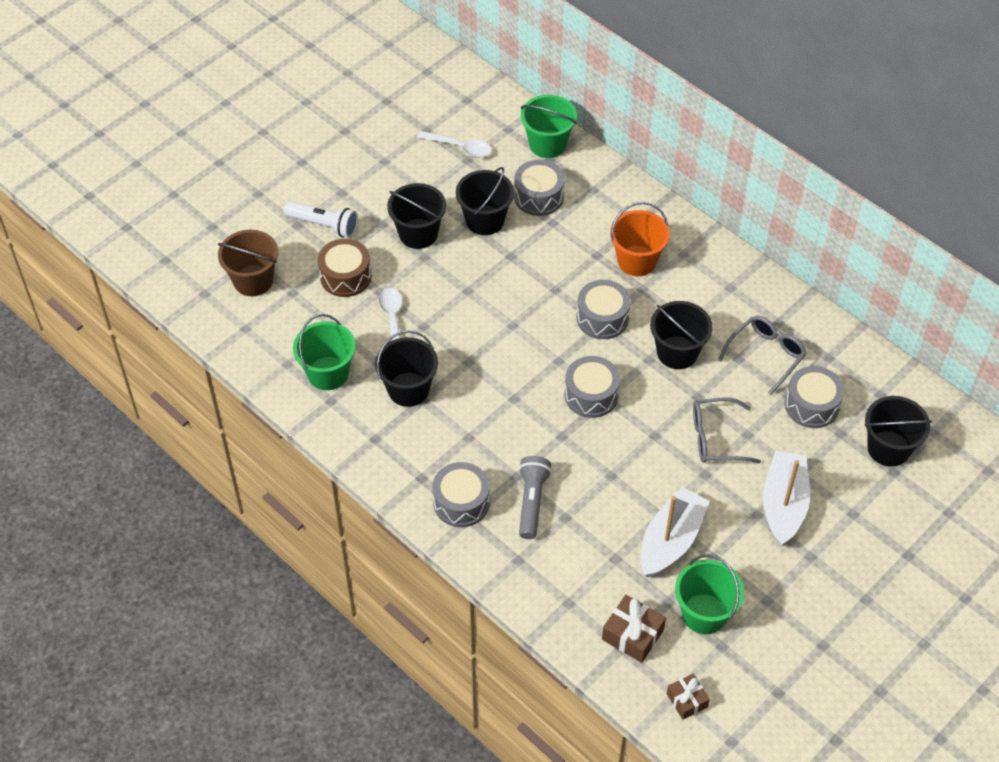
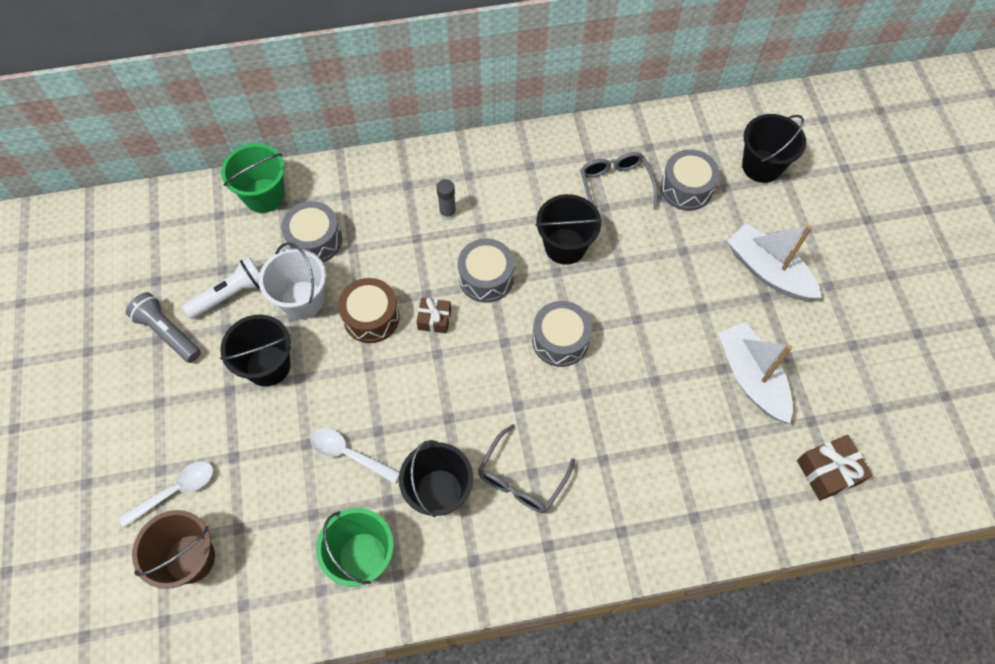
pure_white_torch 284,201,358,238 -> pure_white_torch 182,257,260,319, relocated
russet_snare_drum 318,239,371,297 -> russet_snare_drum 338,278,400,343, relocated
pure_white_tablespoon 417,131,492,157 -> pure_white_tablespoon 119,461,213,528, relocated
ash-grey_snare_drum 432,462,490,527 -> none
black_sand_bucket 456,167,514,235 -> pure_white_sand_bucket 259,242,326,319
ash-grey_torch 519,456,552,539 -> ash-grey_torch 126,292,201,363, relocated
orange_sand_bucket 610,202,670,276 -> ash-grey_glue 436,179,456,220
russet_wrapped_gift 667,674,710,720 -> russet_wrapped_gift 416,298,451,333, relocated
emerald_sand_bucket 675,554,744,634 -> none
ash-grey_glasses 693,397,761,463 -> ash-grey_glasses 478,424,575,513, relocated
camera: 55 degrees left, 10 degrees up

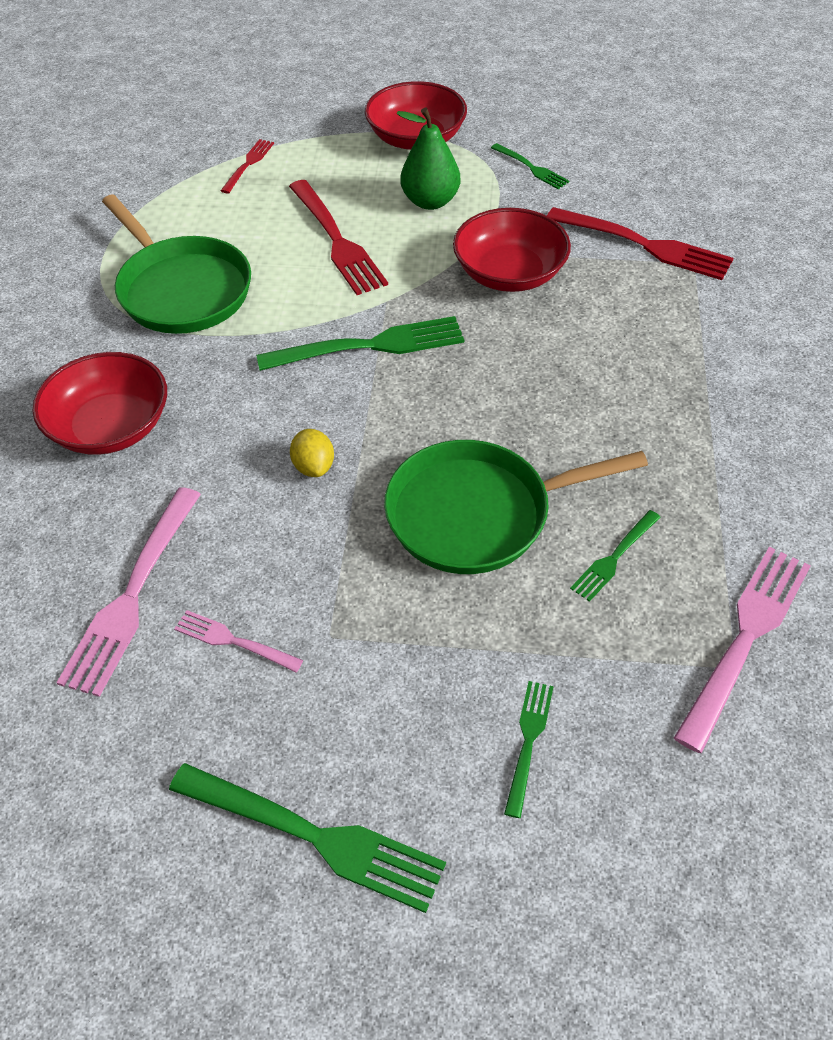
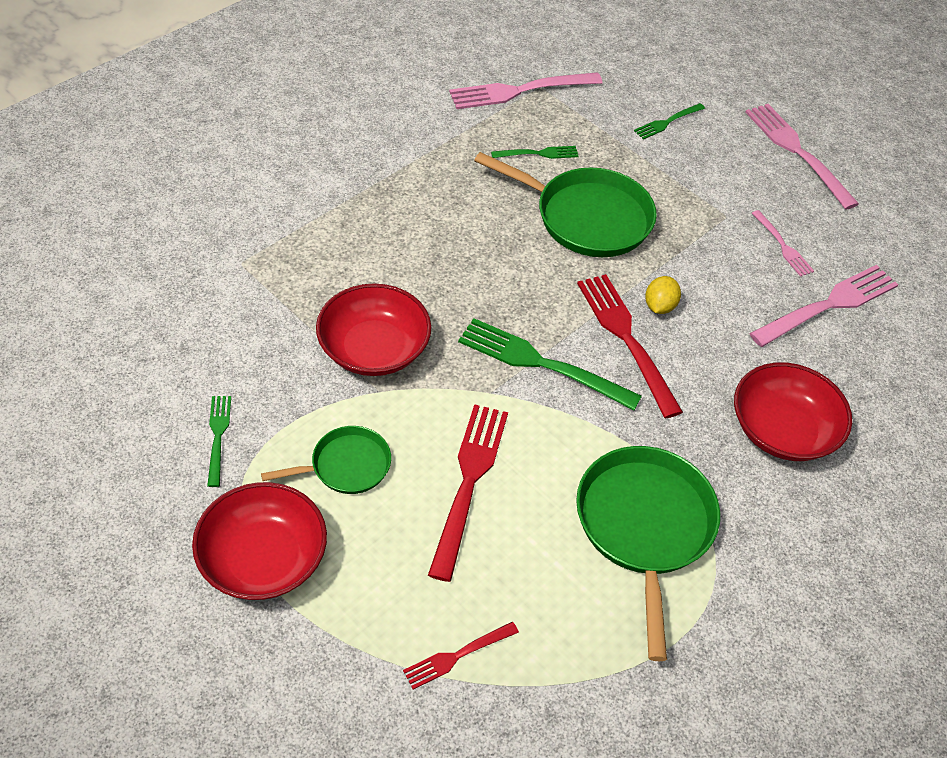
emerald_table_fork 169,763,446,913 -> rosy_table_fork 745,104,859,210
emerald_pear_fruit 396,108,460,210 -> emerald_pan 261,426,391,494
scarlet_table_fork 547,207,734,280 -> scarlet_table_fork 577,274,683,418, relocated
camera: 145 degrees left, 0 degrees up

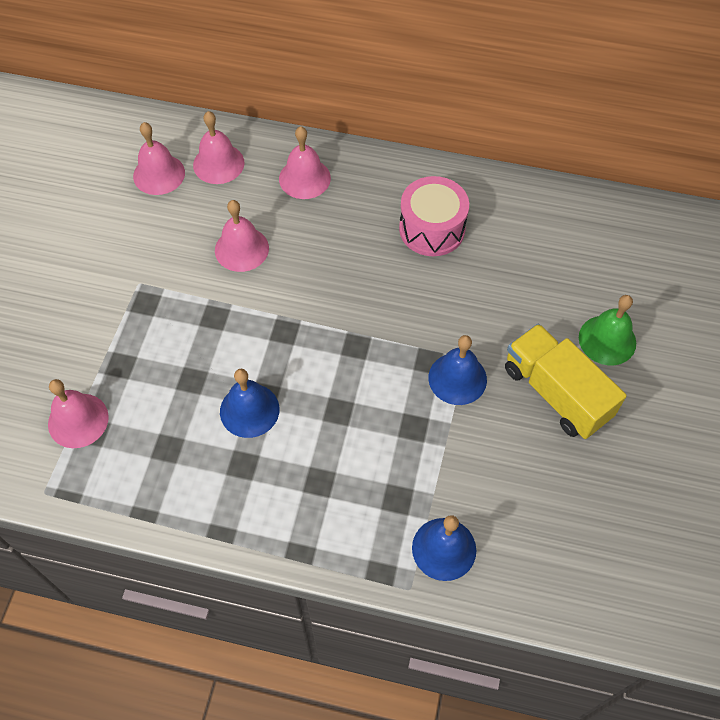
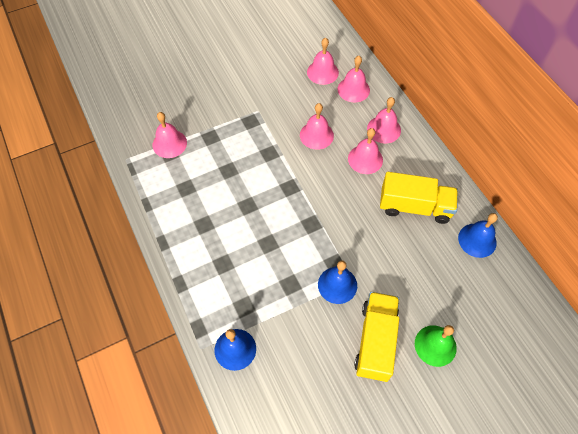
royal_blue_school_bell 220,369,279,438 -> royal_blue_school_bell 458,213,498,258, relocated
rosy_snare_drum 399,176,469,256 -> bright_yellow_lorry 380,172,458,224
none -> rosy_school_bell 348,128,383,174
camera: 50 degrees right, 0 degrees up

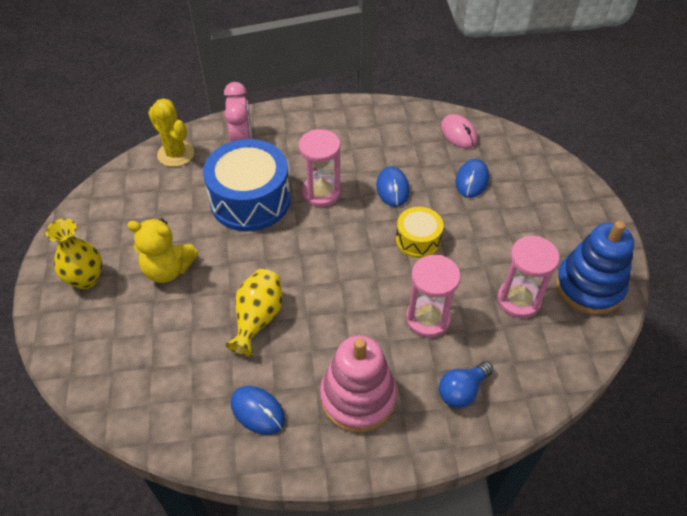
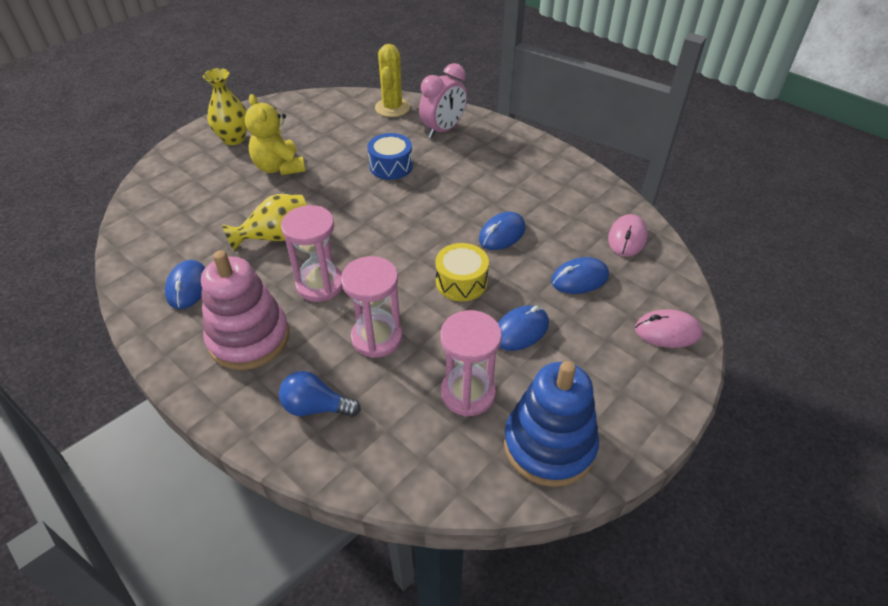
royal_blue_snare_drum 203,139,291,231 -> royal_blue_snare_drum 367,133,413,180, x0.53
rosy_hourglass 299,129,341,207 -> rosy_hourglass 281,205,343,302, relocated
none -> royal_blue_computer_mouse 498,305,549,351
none -> rosy_computer_mouse 635,309,702,348
camera: 50 degrees right, 5 degrees down

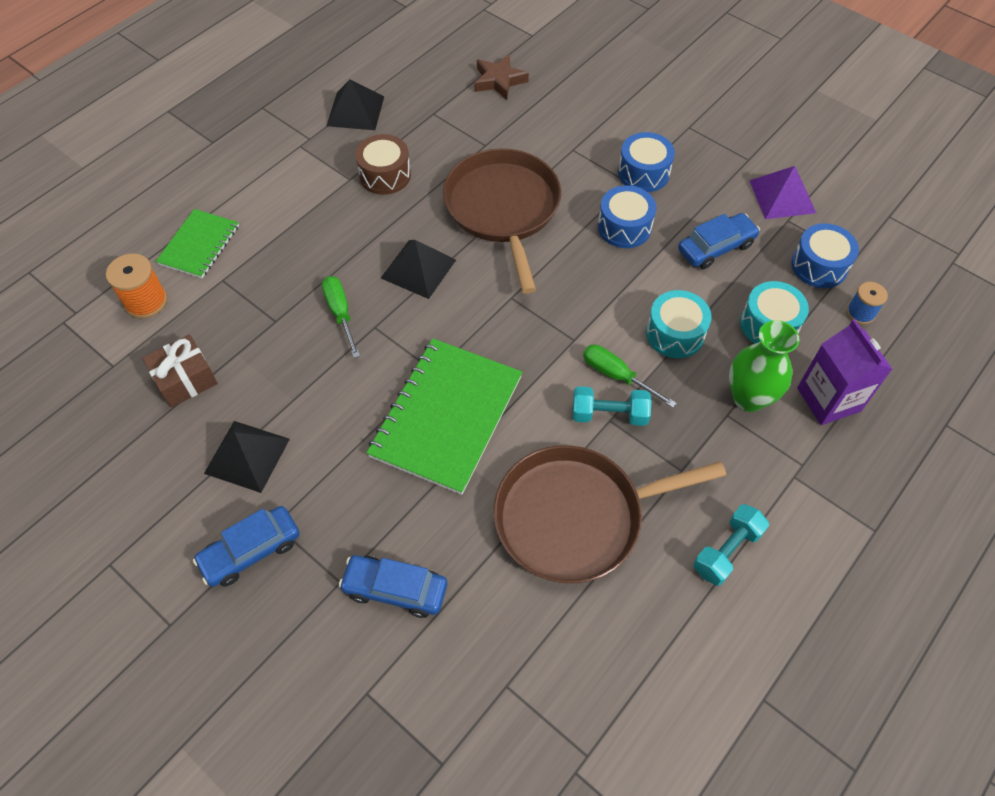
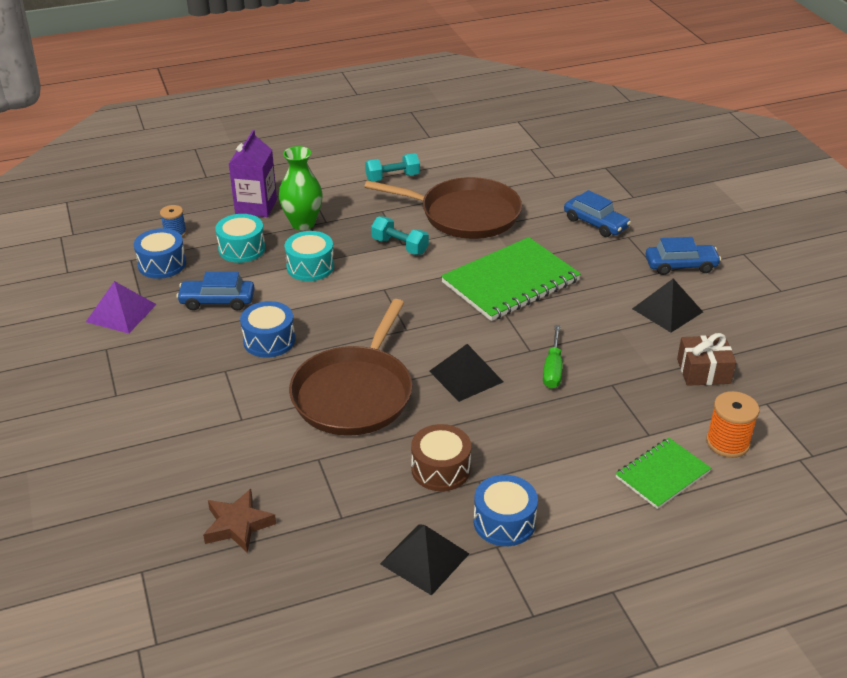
emerald_screwdriver 583,344,677,408 -> none
royal_blue_snare_drum 618,132,675,192 -> royal_blue_snare_drum 474,475,538,546, relocated
camera: 150 degrees left, 20 degrees down

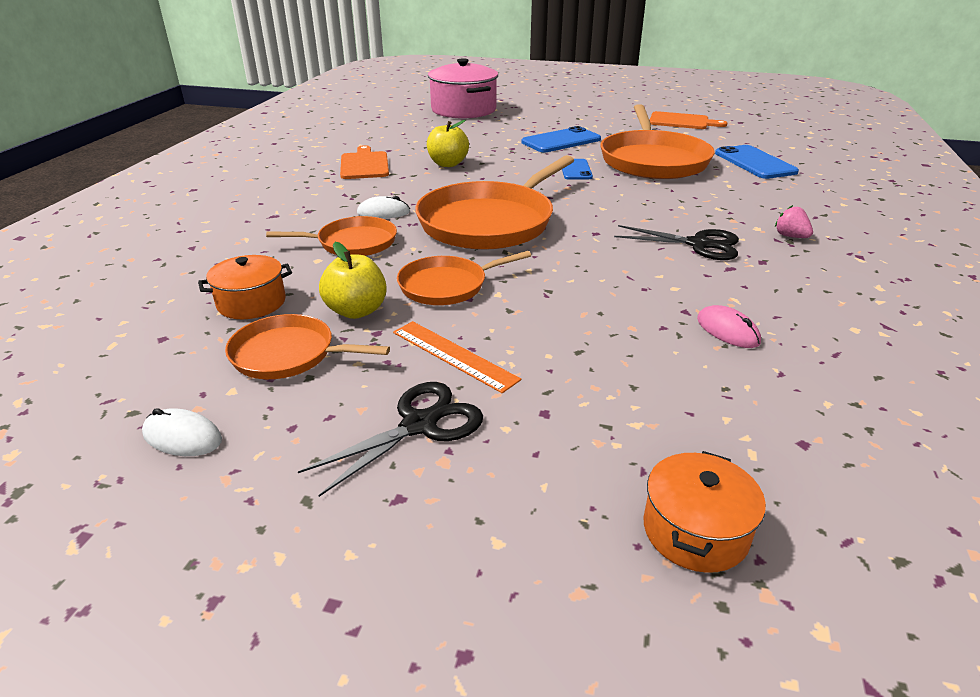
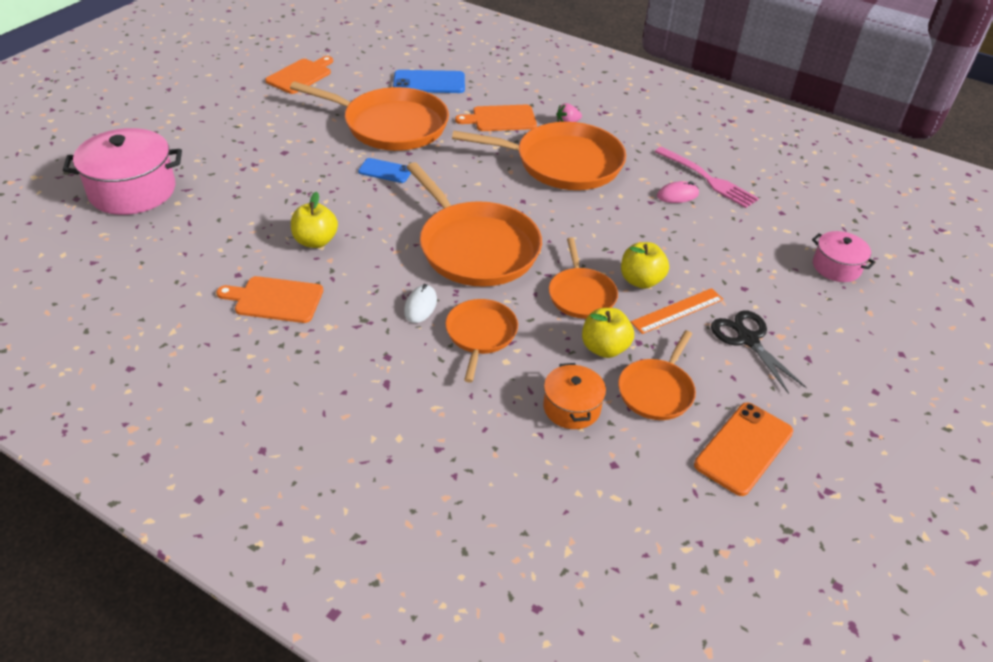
pure_white_computer_mouse 142,408,222,456 -> orange_smartphone 694,402,794,496
royal_blue_smartphone 522,126,601,153 -> none
black_scissors 614,225,739,260 -> orange_pan 452,122,626,190
orange_stockpot 644,451,766,573 -> rosy_stockpot 812,231,876,282
none -> orange_cutting_board 455,105,537,131
none -> bright_yellow_toy_apple 621,242,669,289
none -> rosy_table_fork 655,147,759,208
camera: 75 degrees left, 10 degrees up

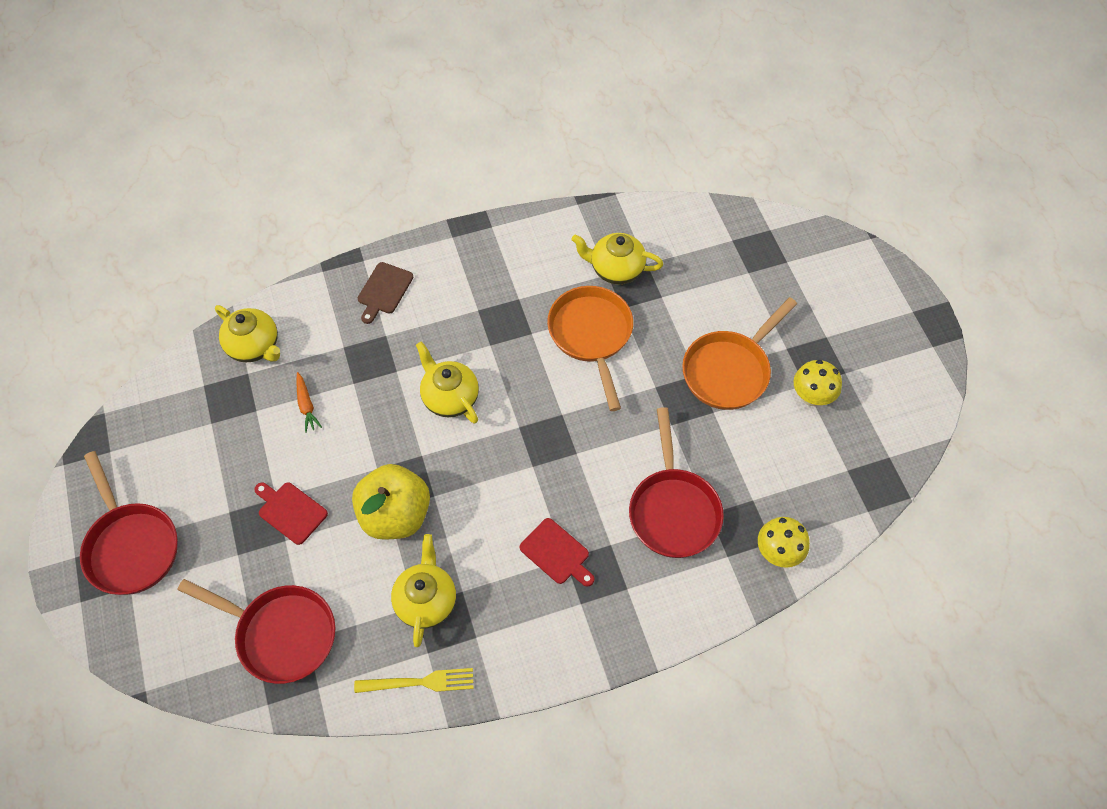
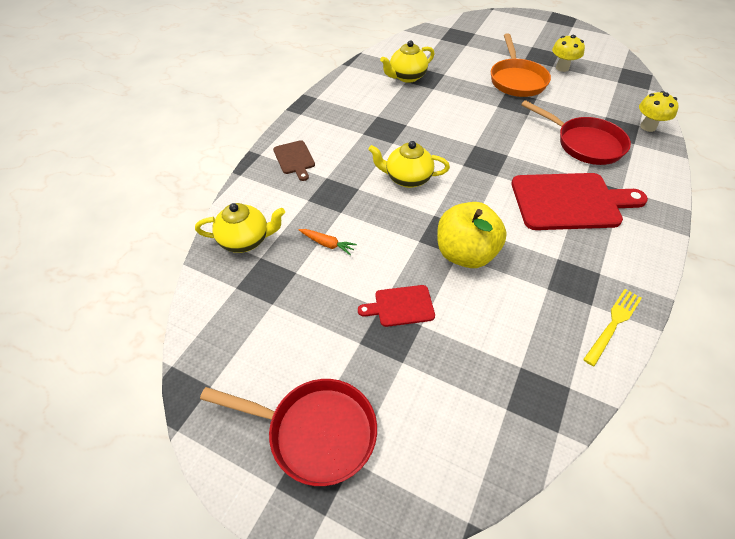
scarlet_pan 177,579,335,684 -> none
bright_yellow_teapot 391,534,456,647 -> none
scarlet_cutting_board 520,518,594,587 -> scarlet_cutting_board 511,173,648,230, x2.05
orange_pan 547,286,633,411 -> none
camera: 45 degrees left, 10 degrees down

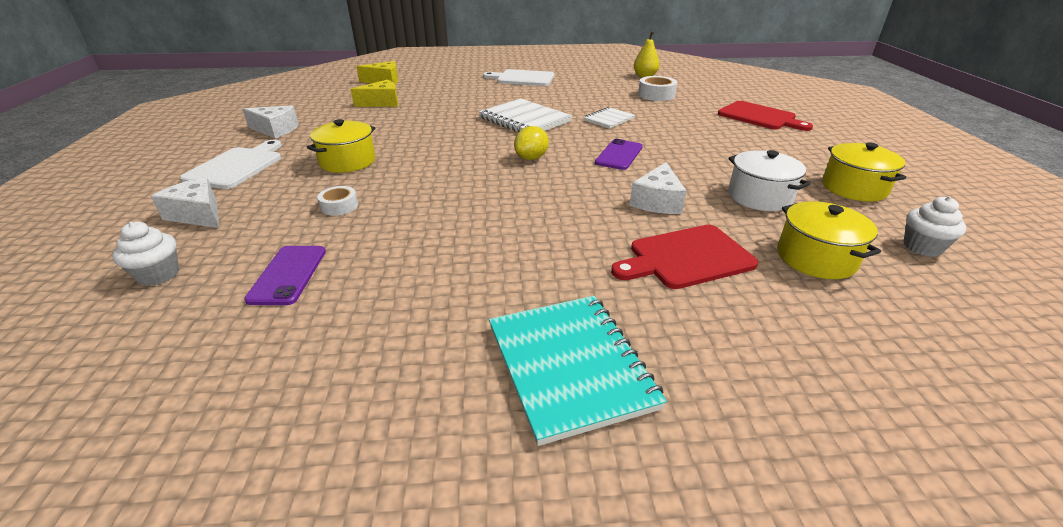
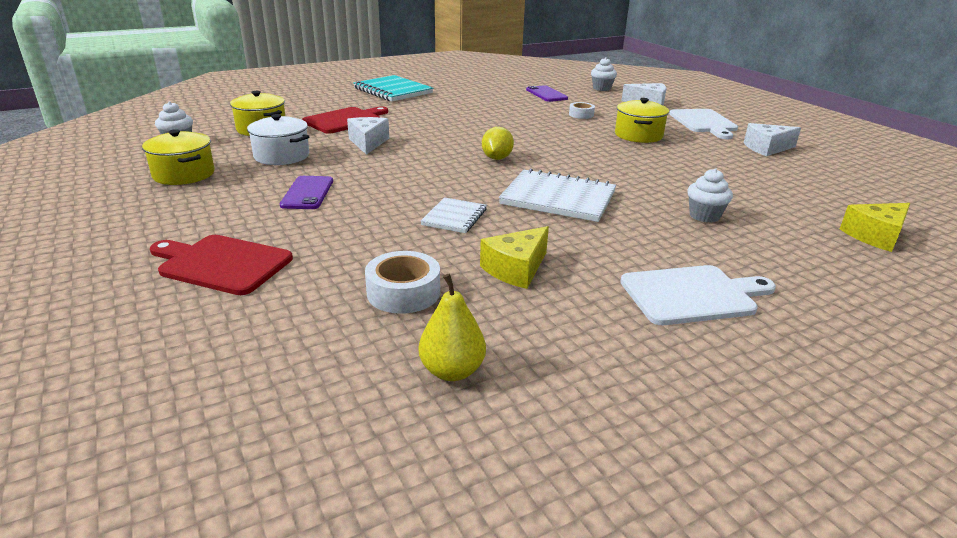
bright_yellow_cheese_wedge 351,80,398,107 -> bright_yellow_cheese_wedge 480,226,549,289, relocated
royal_purple_smartphone 595,139,643,170 -> royal_purple_smartphone 280,176,333,209, relocated
none -> pure_white_cupcake 687,168,733,223
camera: 155 degrees right, 5 degrees down

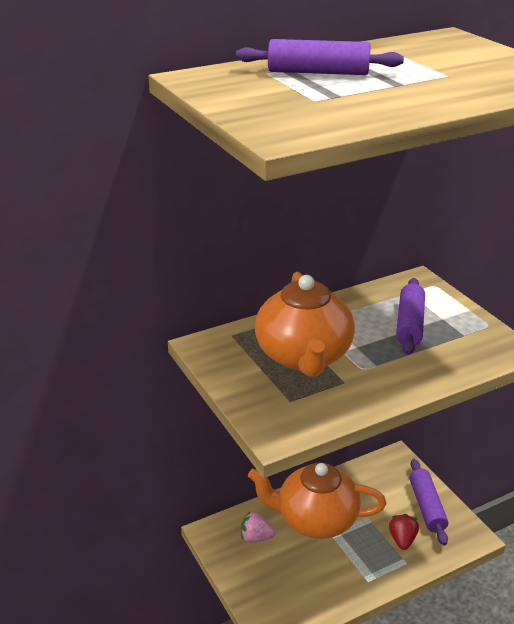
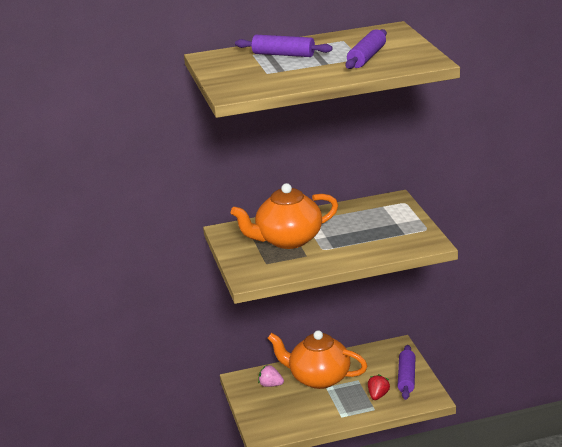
orange_teapot 255,272,355,377 -> orange_teapot 231,183,338,249, 60 degrees clockwise
royal_purple_rolling_pin 396,278,425,355 -> royal_purple_rolling_pin 345,29,387,69, relocated
camera: 15 degrees right, 5 degrees down

